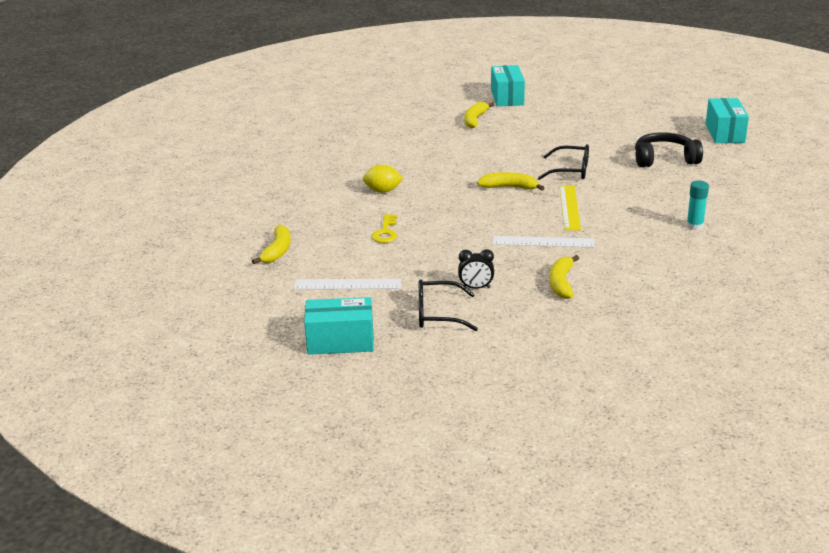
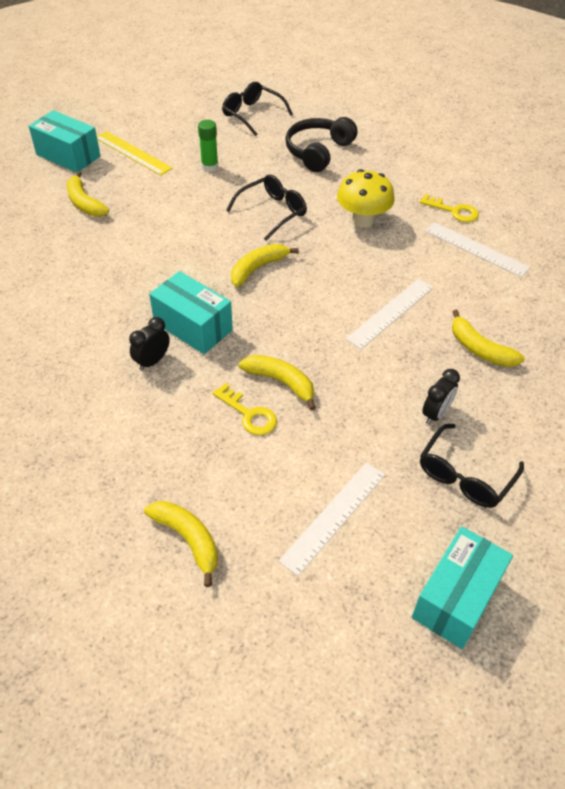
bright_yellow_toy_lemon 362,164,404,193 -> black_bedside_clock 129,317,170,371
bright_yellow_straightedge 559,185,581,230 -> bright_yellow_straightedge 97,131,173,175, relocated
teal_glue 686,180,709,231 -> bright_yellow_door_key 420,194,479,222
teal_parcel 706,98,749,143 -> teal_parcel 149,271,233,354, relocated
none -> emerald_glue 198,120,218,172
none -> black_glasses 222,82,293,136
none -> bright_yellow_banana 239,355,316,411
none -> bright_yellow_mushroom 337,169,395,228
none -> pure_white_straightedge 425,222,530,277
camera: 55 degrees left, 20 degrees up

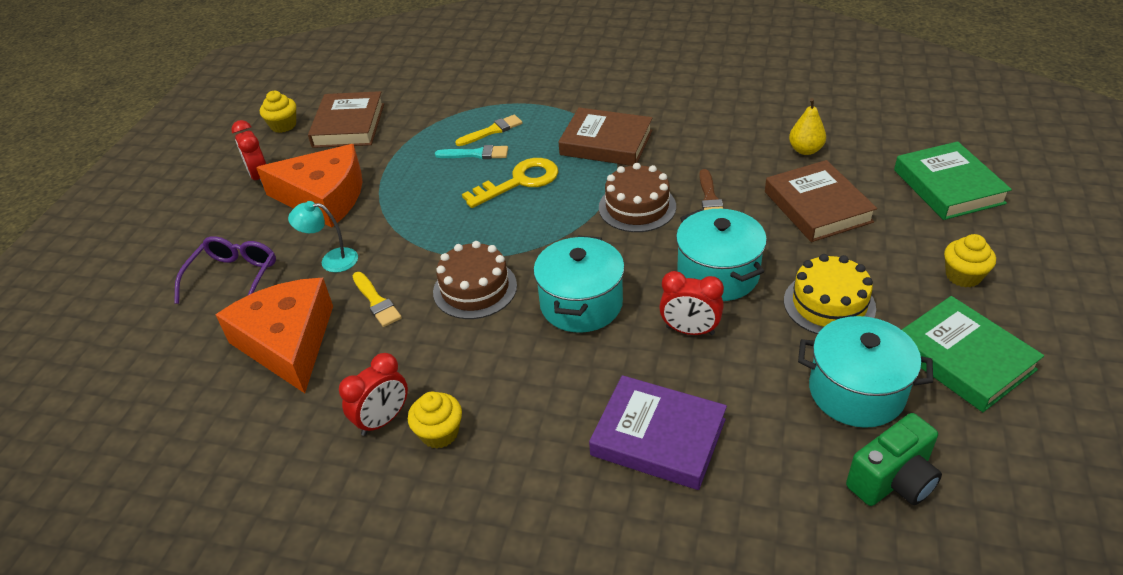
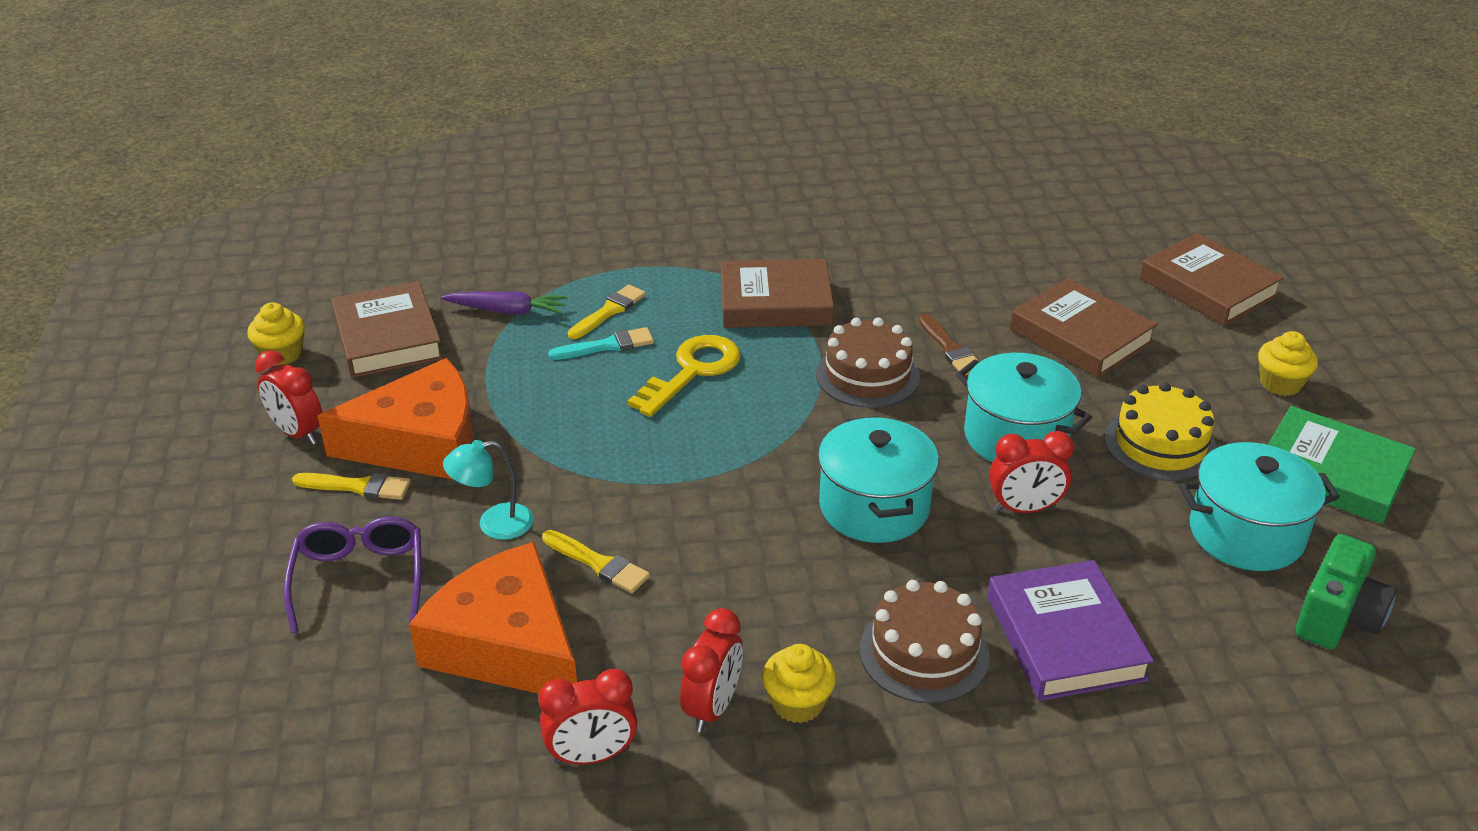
russet_cake 433,241,517,319 -> russet_cake 860,580,990,704, relocated
royal_purple_hardcover 589,375,727,490 -> royal_purple_hardcover 987,560,1154,701, 75 degrees clockwise
bright_yellow_pear_fruit 789,98,826,155 -> none
emerald_hardcover 894,141,1012,220 -> russet_hardcover 1140,233,1284,326
none -> bright_yellow_brush 292,473,411,500
none -> royal_purple_root_vegetable 441,291,567,315
none -> scarlet_bedside_clock 539,669,637,764
camera: 25 degrees left, 5 degrees down

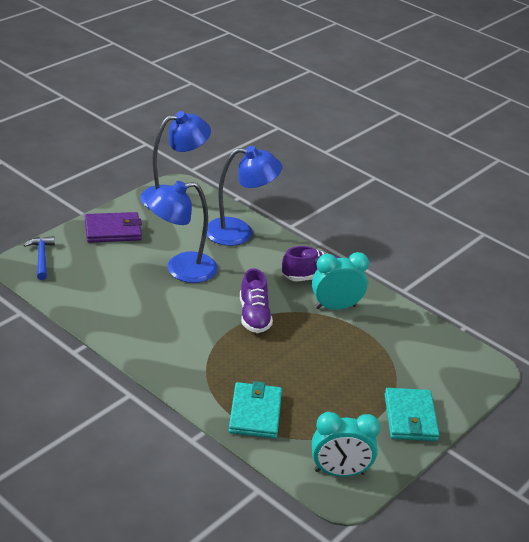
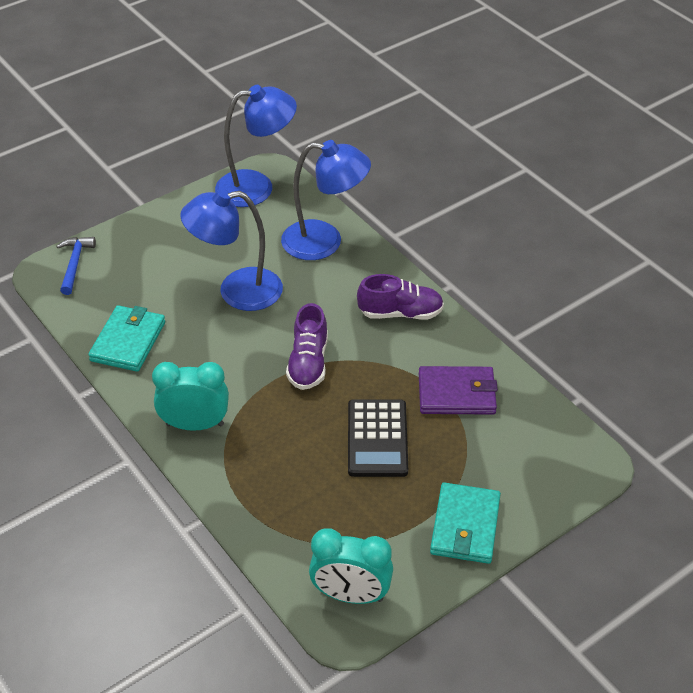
royal_purple_billfold 85,212,142,243 -> royal_purple_billfold 419,366,498,415, relocated
teal_billfold 229,381,282,439 -> teal_billfold 88,305,165,372, relocated
teal_bedside_clock 312,252,369,310 -> teal_bedside_clock 152,362,229,431, relocated
none -> black_calculator 348,399,408,477
camera: 15 degrees right, 10 degrees up

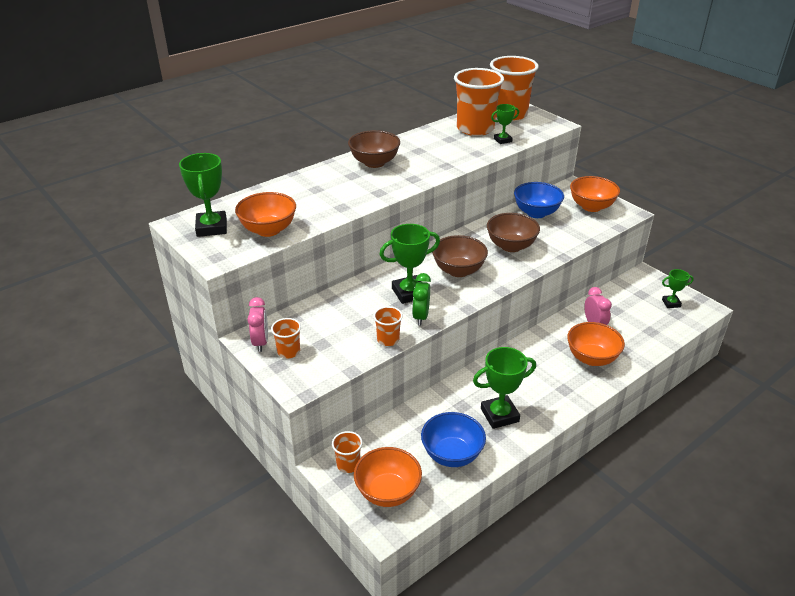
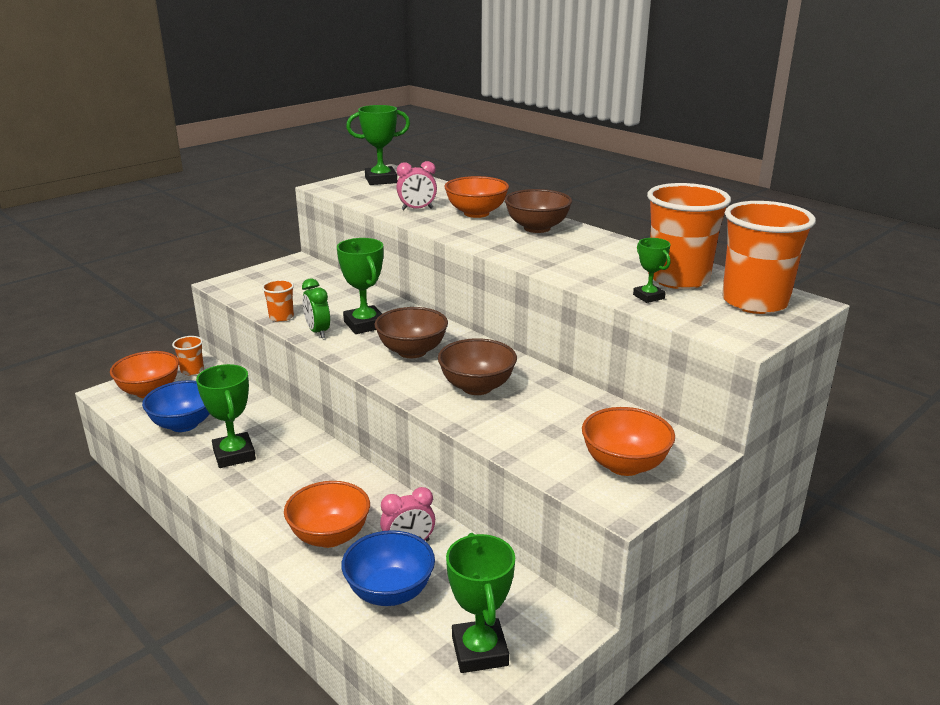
orange_bowl 235,192,296,237 -> orange_bowl 444,176,509,218, relocated
rosy_bedside_clock 248,297,268,352 -> rosy_bedside_clock 396,161,437,210, relocated
orange_beaker 271,318,301,359 -> none
emerald_bedside_clock 412,273,431,326 -> emerald_bedside_clock 302,278,330,338, 120 degrees counterclockwise
royal_blue_bowl 514,182,564,218 -> royal_blue_bowl 341,530,435,606, relocated
emerald_trophy 662,269,694,308 -> emerald_trophy 446,533,515,673, x1.74
camera: 85 degrees right, 10 degrees down

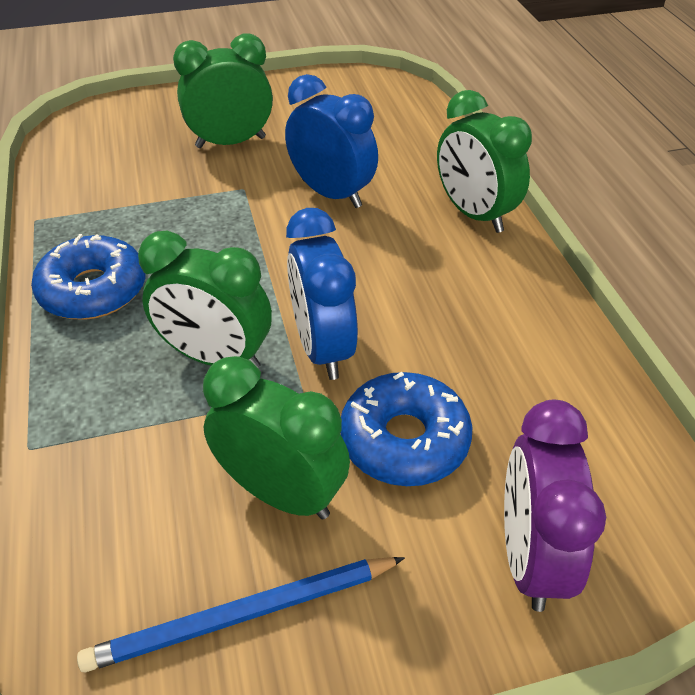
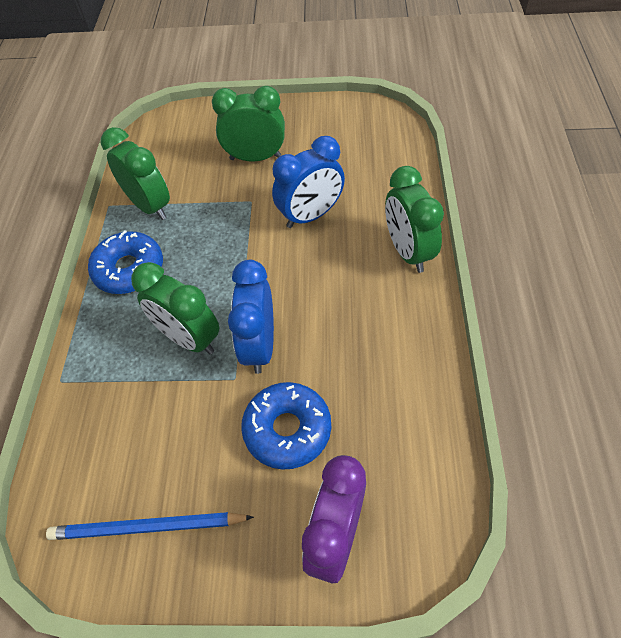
emerald_bedside_clock 203,356,350,519 -> emerald_bedside_clock 101,127,170,220, relocated
royal_blue_bedside_clock 285,74,378,208 -> royal_blue_bedside_clock 272,136,345,228, 90 degrees clockwise
camera: 20 degrees right, 10 degrees up

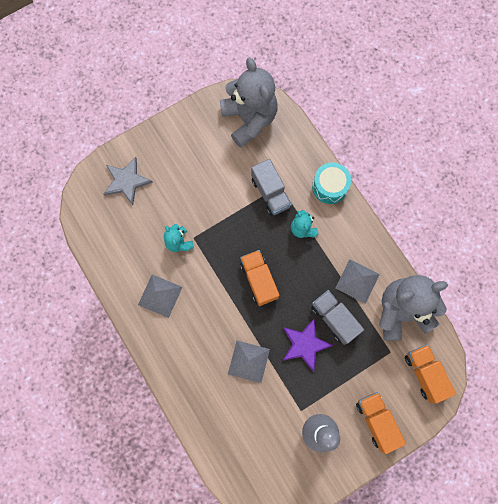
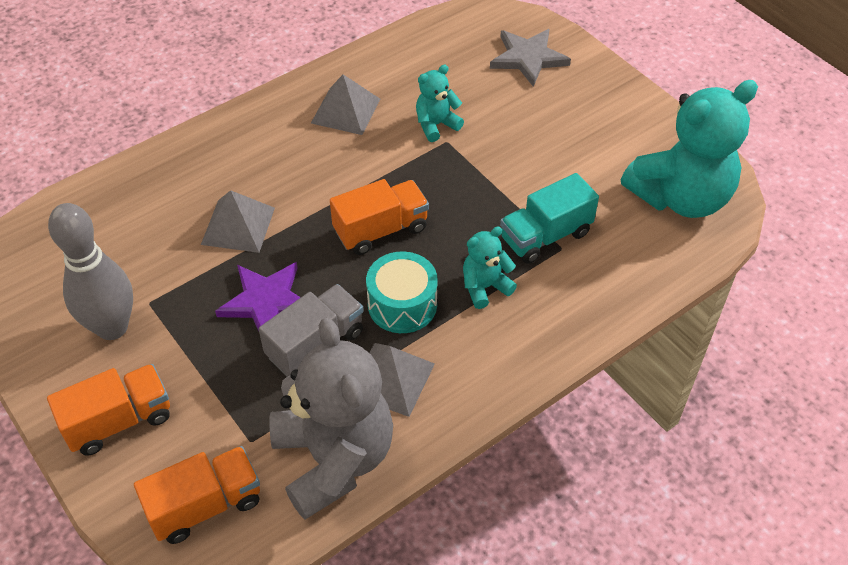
ash-grey_teddy_bear 220,57,277,148 -> teal_teddy_bear 621,80,758,218
ash-grey_lorry 251,159,292,216 -> teal_lorry 500,173,599,264
teal_snare_drum 312,162,351,204 -> teal_snare_drum 366,252,438,333, relocated
camera: 85 degrees right, 25 degrees down

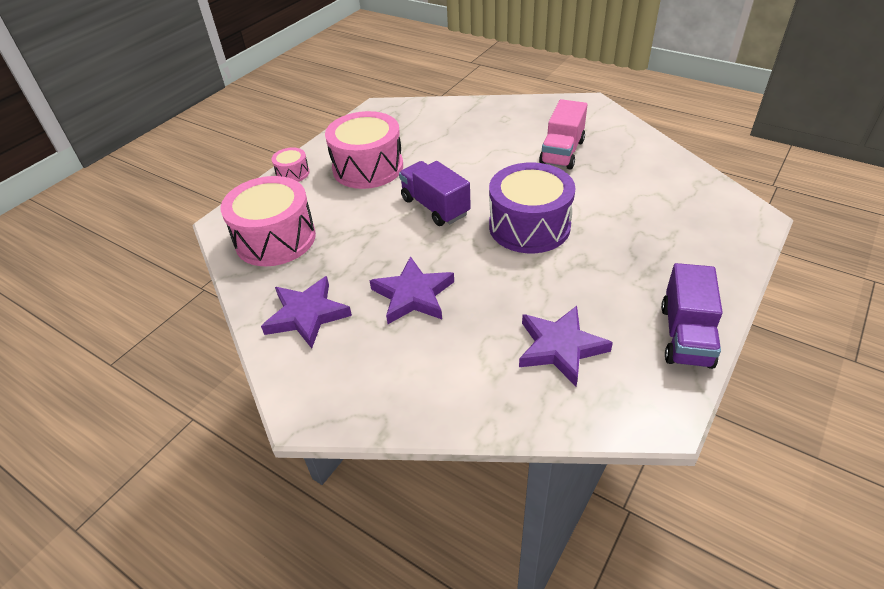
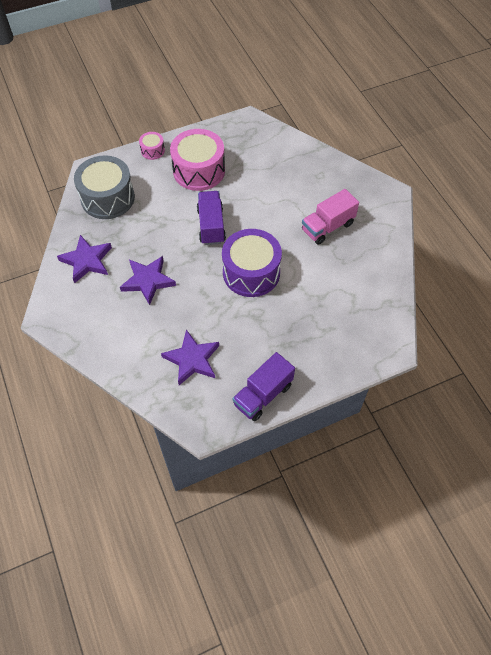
rosy_snare_drum 221,176,316,266 -> ash-grey_snare_drum 74,155,135,219
camera: 30 degrees right, 15 degrees up

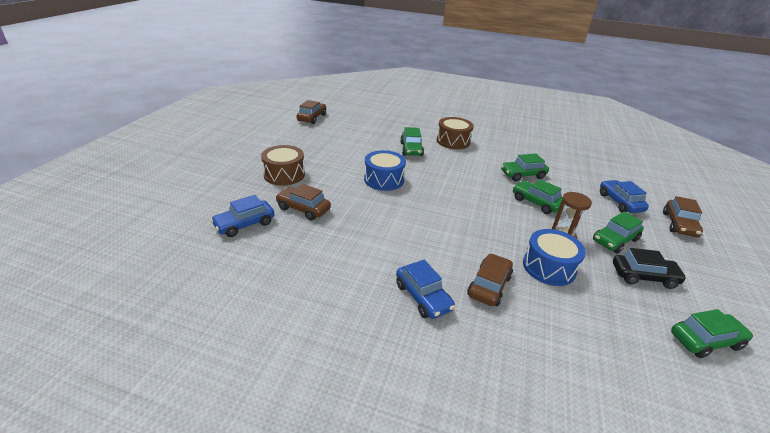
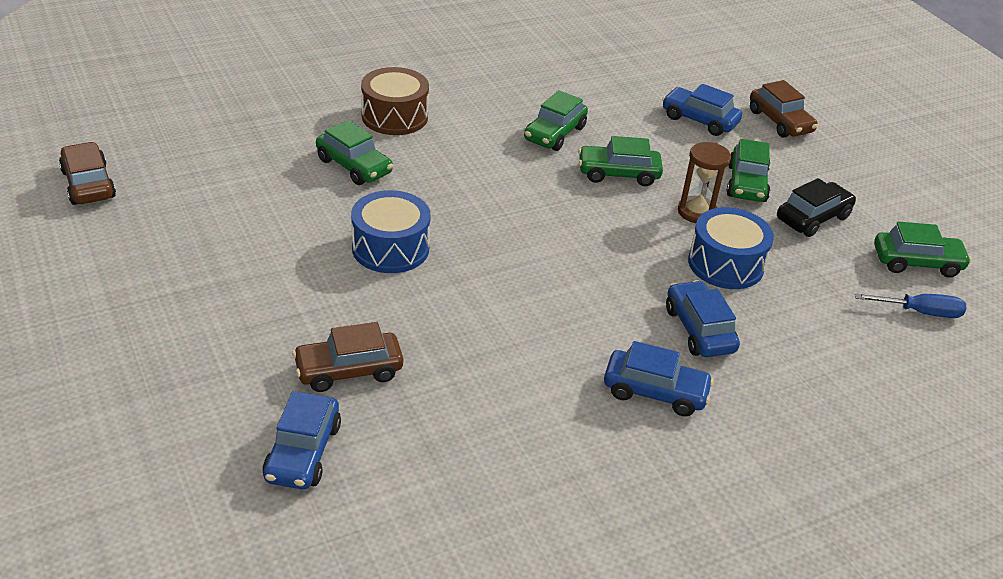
russet_snare_drum 261,145,305,185 -> none
russet_toy_car 467,253,513,306 -> royal_blue_toy_car 666,280,740,357
emerald_toy_car 671,309,753,358 -> emerald_toy_car 874,221,972,278, 60 degrees clockwise
none -> royal_blue_screwdriver 855,293,966,318
camera: 45 degrees left, 5 degrees up

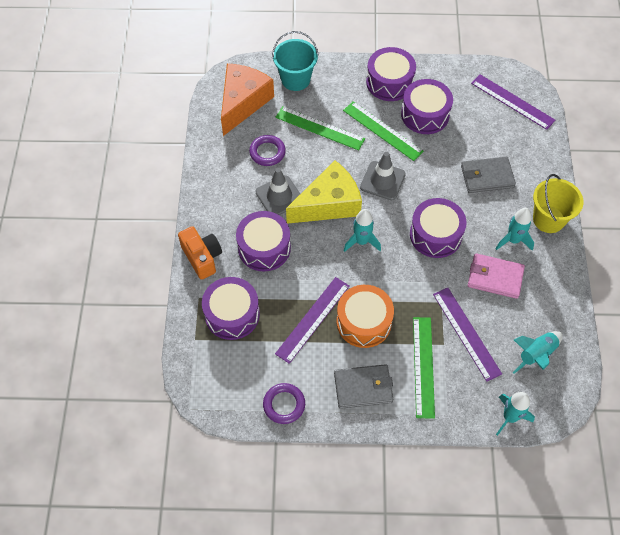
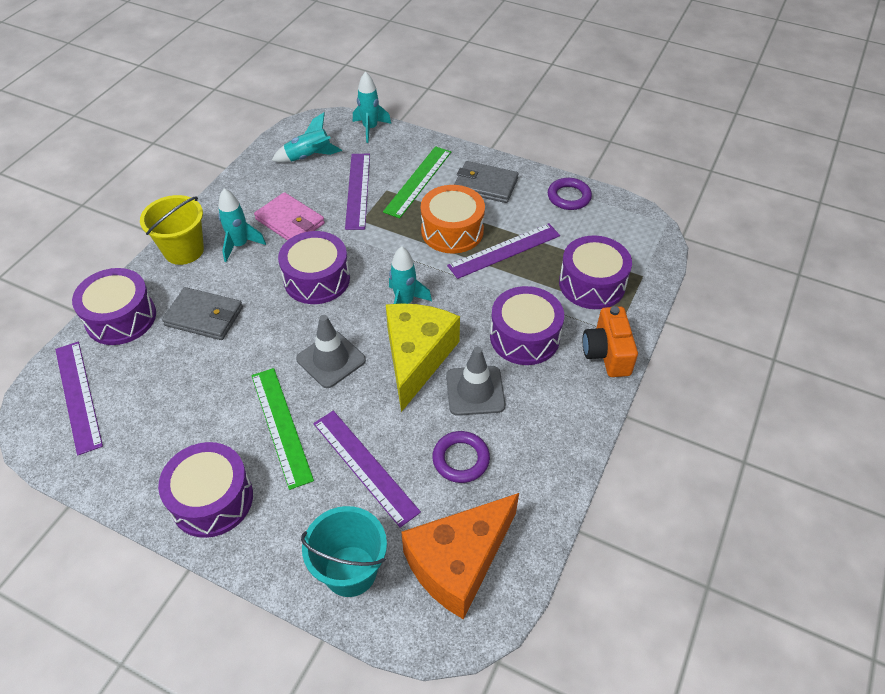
emerald_straightedge 275,106,365,151 -> royal_purple_straightedge 313,411,421,528
bright_yellow_cheese_wedge 286,160,362,224 -> bright_yellow_cheese_wedge 386,303,460,412, 105 degrees clockwise
royal_purple_snare_drum 401,79,453,134 -> royal_purple_snare_drum 72,268,156,345, relocated
camera: 155 degrees left, 10 degrees down

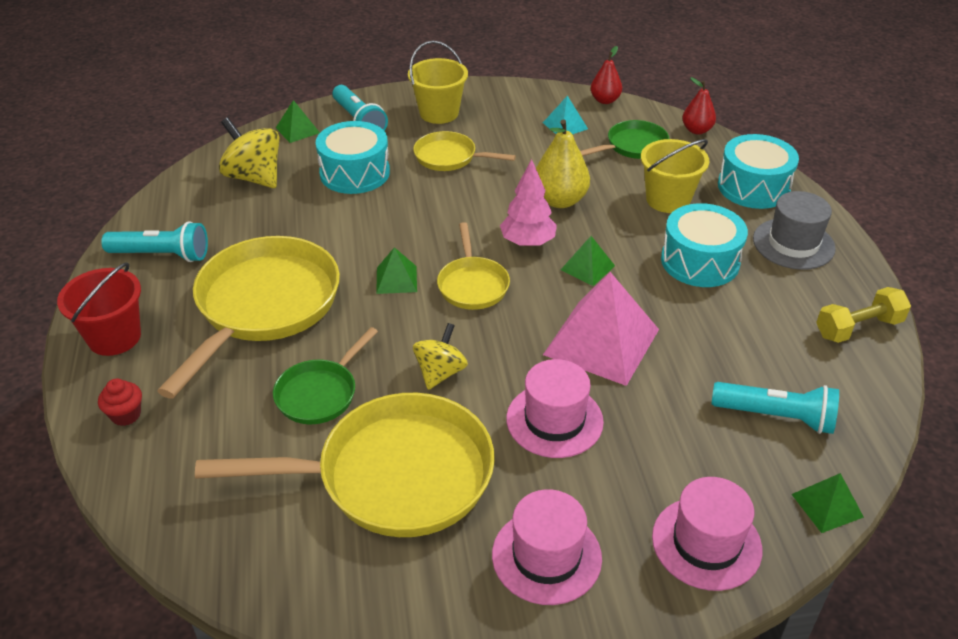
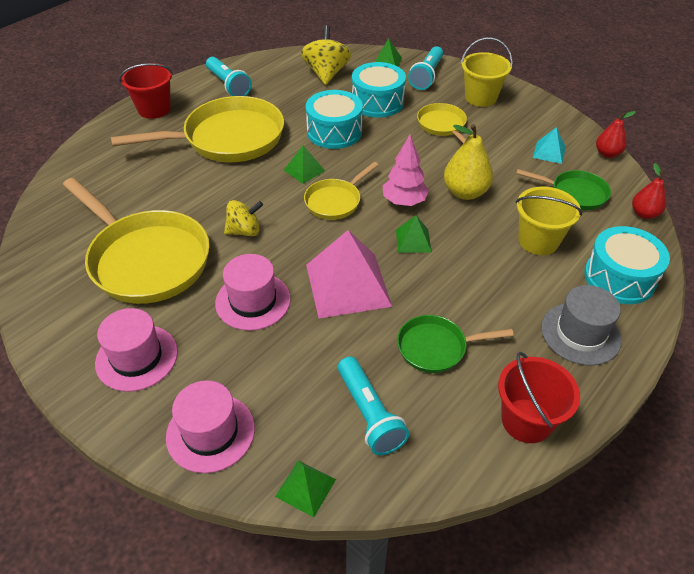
scarlet_cupcake 98,378,142,426 -> none
emerald_pan 273,327,378,424 -> emerald_pan 397,315,514,373, relocated
teal_snare_drum 661,203,748,287 -> teal_snare_drum 306,90,363,149, relocated
bright_yellow_dumbbell 816,287,911,343 -> scarlet_sand_bucket 498,352,580,443
camera: 50 degrees right, 5 degrees up

